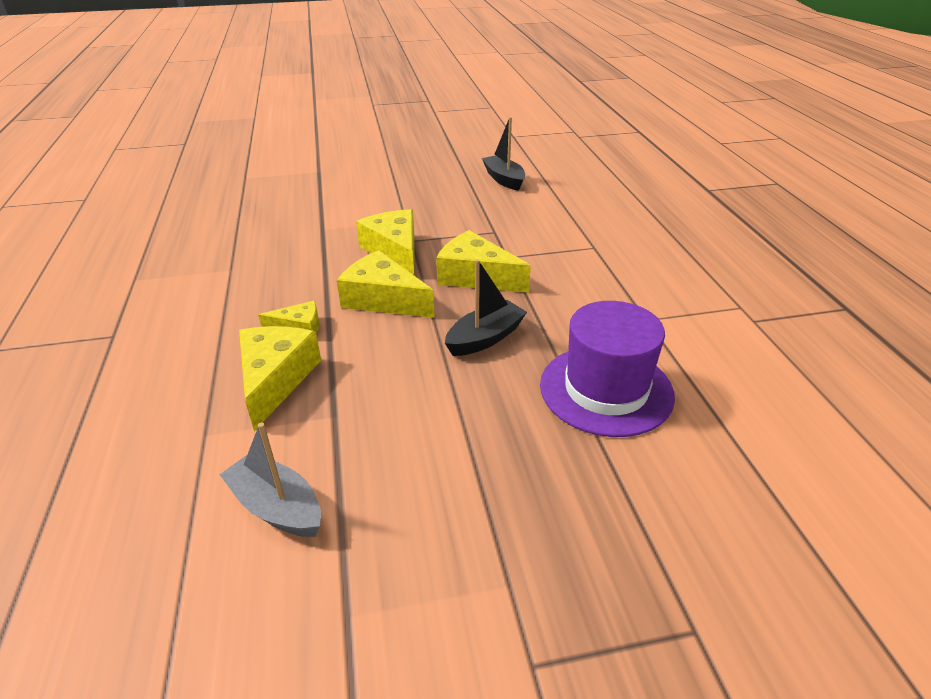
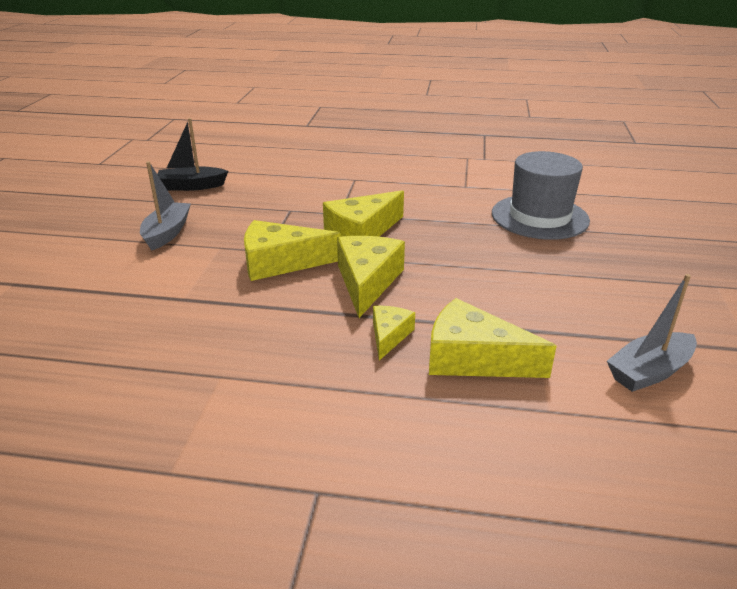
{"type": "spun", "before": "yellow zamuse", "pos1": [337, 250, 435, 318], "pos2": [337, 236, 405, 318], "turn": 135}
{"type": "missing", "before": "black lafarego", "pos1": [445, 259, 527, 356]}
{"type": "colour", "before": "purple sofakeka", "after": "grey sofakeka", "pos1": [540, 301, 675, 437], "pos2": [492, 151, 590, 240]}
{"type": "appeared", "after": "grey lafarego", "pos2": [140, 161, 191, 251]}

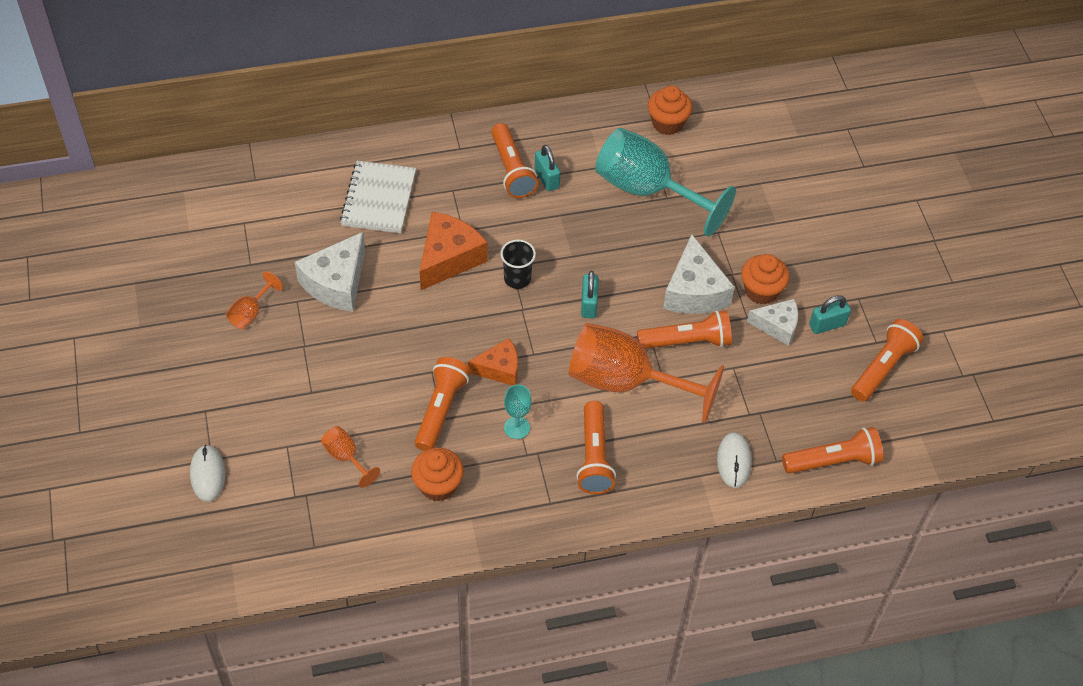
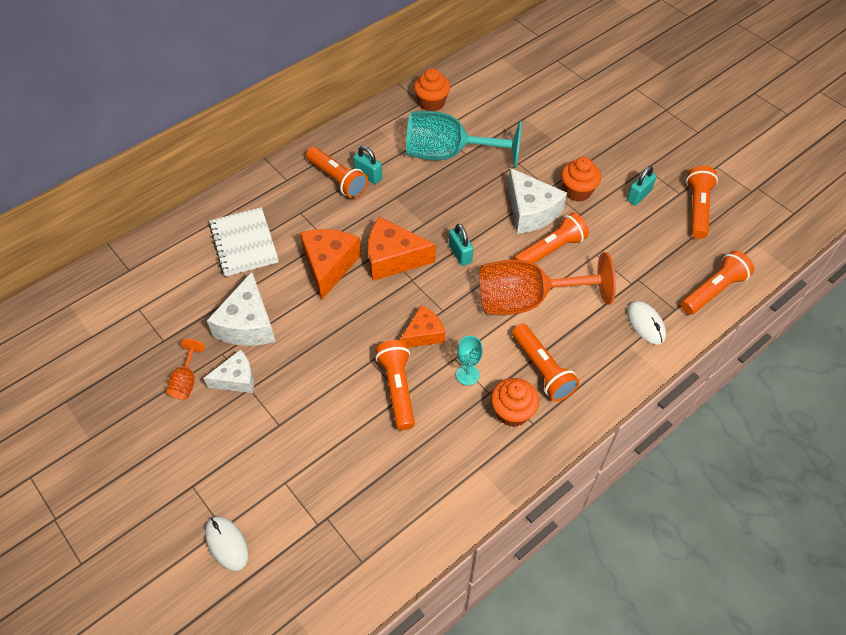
{"type": "missing", "before": "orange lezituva", "pos1": [321, 426, 380, 488]}
{"type": "relocated", "before": "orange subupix", "pos1": [411, 448, 464, 502], "pos2": [491, 378, 539, 427]}
{"type": "exchanged", "before": "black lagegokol", "after": "orange zamuse", "pos1": [500, 239, 536, 289], "pos2": [368, 217, 436, 281]}
{"type": "relocated", "before": "white zamuse", "pos1": [747, 299, 798, 346], "pos2": [204, 349, 254, 393]}

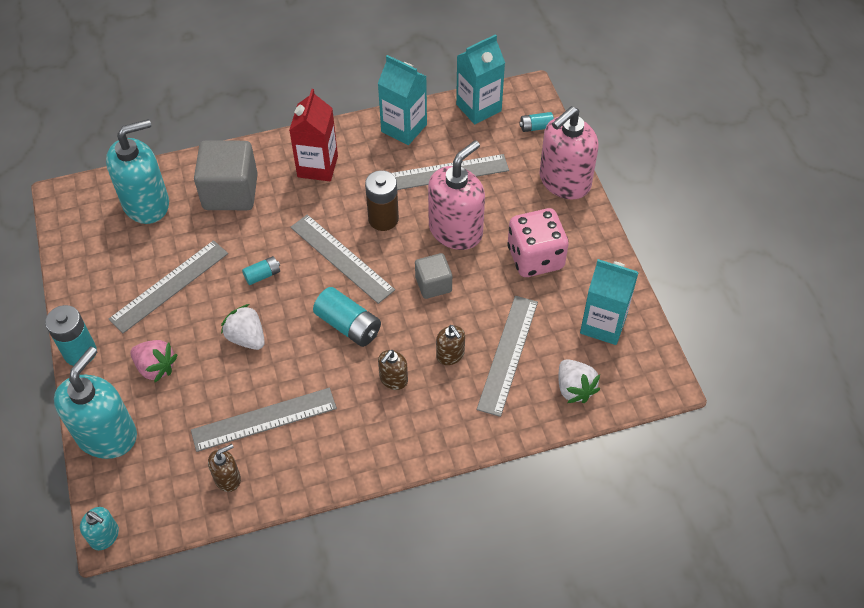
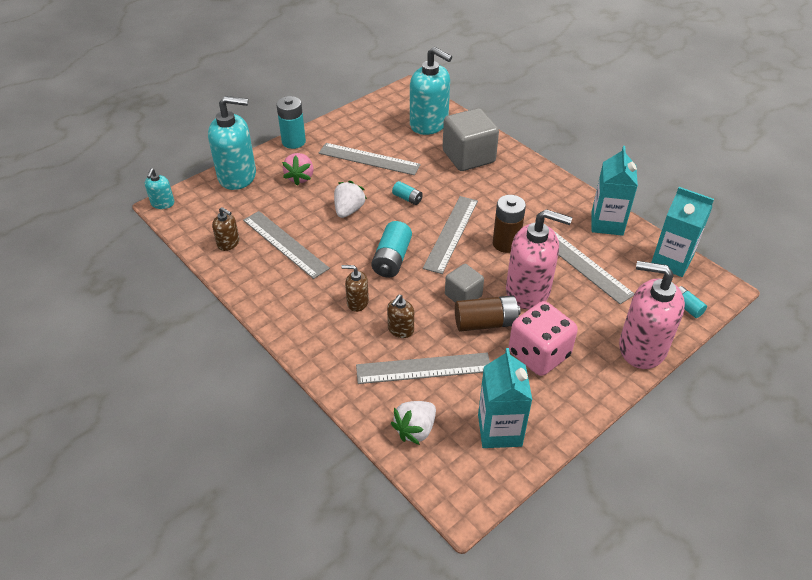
{"type": "missing", "before": "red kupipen", "pos1": [289, 89, 338, 181]}
{"type": "appeared", "after": "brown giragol", "pos2": [455, 295, 520, 332]}

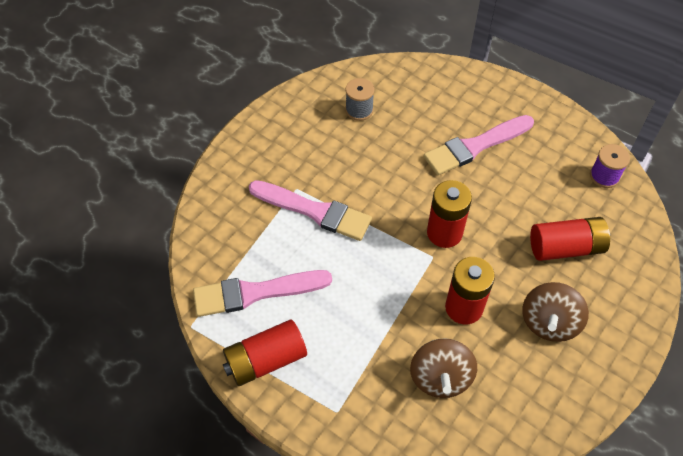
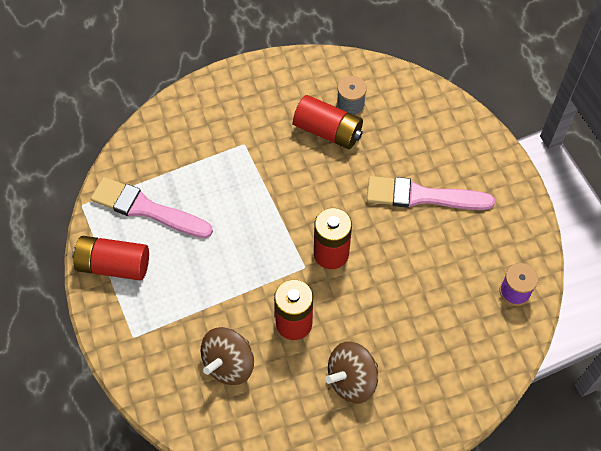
{"type": "missing", "before": "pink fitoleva", "pos1": [249, 180, 372, 241]}
{"type": "relocated", "before": "red giragol", "pos1": [530, 217, 610, 261], "pos2": [293, 95, 363, 149]}

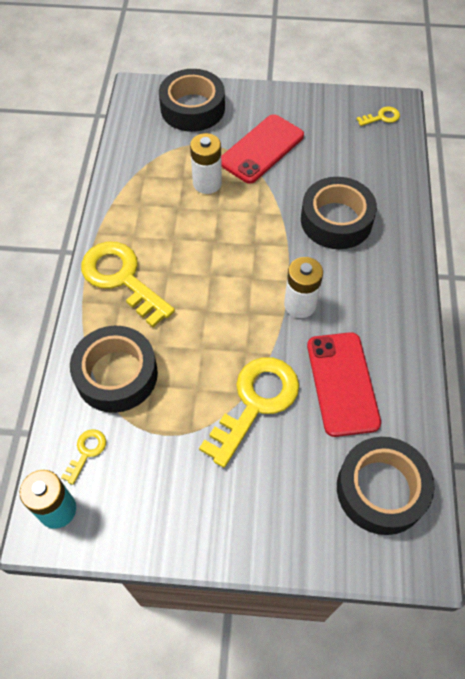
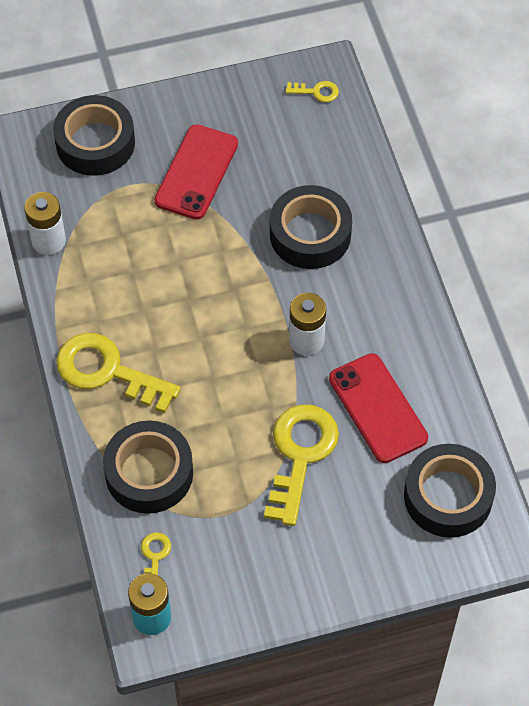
{"type": "relocated", "before": "white giragol", "pos1": [190, 133, 222, 194], "pos2": [24, 192, 66, 255]}
{"type": "spun", "before": "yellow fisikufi", "pos1": [357, 107, 400, 126], "pos2": [286, 81, 339, 102], "turn": 45}

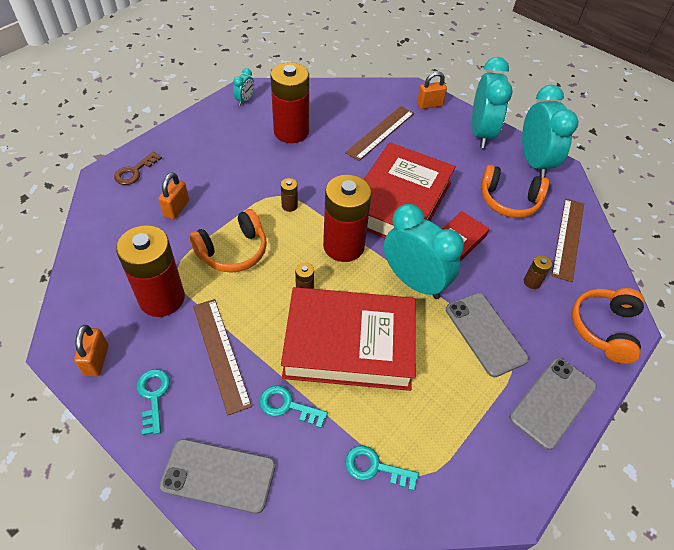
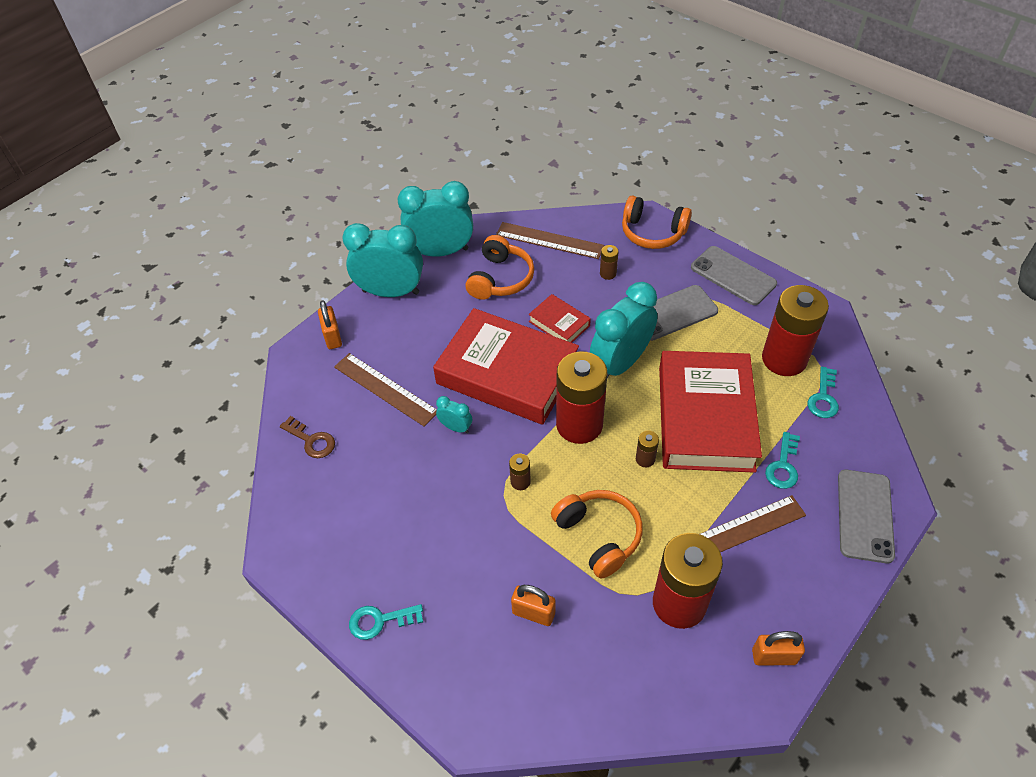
{"type": "relocated", "before": "brown fisikufi", "pos1": [114, 152, 162, 185], "pos2": [280, 416, 335, 458]}
{"type": "relocated", "before": "turquoise fisikufi", "pos1": [137, 369, 170, 435], "pos2": [349, 604, 423, 640]}
{"type": "relocated", "before": "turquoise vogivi", "pos1": [233, 68, 254, 106], "pos2": [436, 396, 472, 433]}
{"type": "relocated", "before": "red giragol", "pos1": [270, 62, 309, 143], "pos2": [762, 285, 829, 376]}

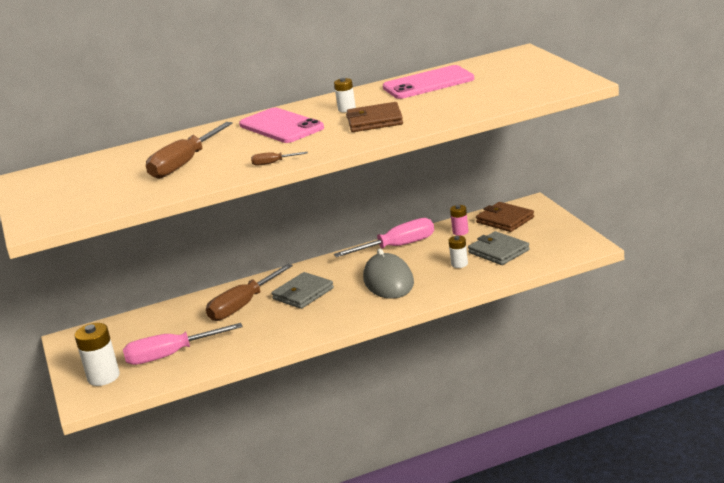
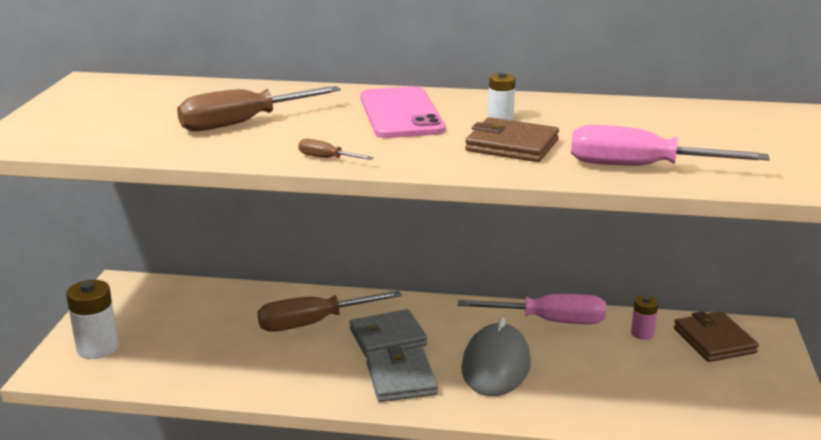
{"type": "relocated", "before": "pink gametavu", "pos1": [123, 323, 243, 365], "pos2": [571, 125, 770, 166]}
{"type": "missing", "before": "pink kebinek", "pos1": [383, 65, 474, 99]}
{"type": "missing", "before": "white giragol", "pos1": [448, 235, 468, 268]}
{"type": "relocated", "before": "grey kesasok", "pos1": [468, 231, 530, 265], "pos2": [366, 347, 438, 402]}

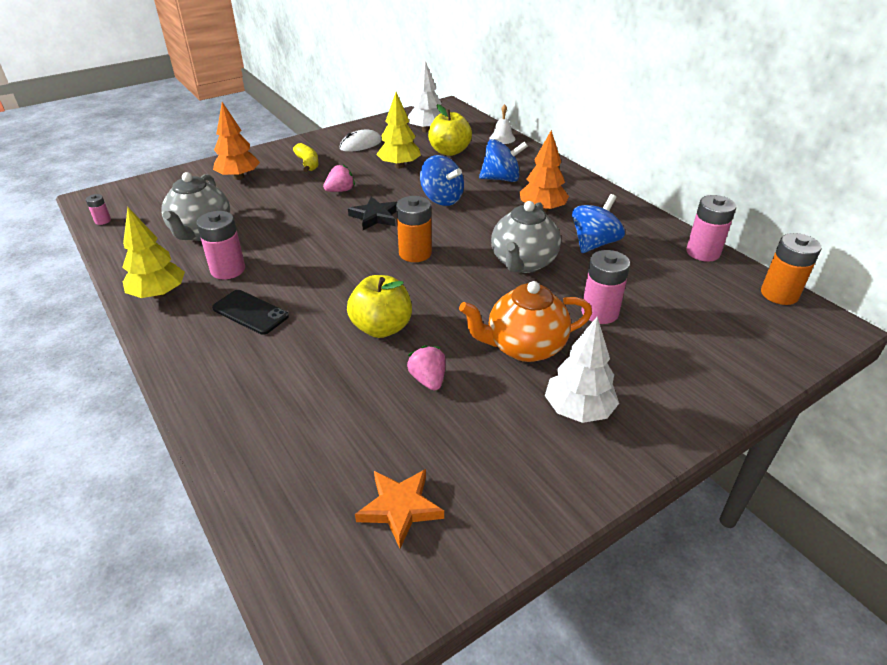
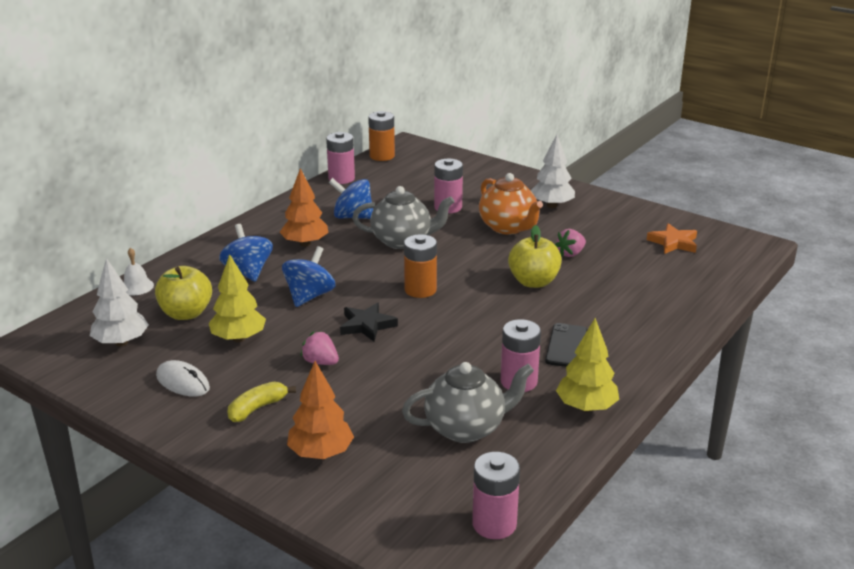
{"type": "size", "before": "pink giragol", "pos1": [86, 194, 111, 225], "pos2": [472, 452, 520, 539], "scale": 2.01}

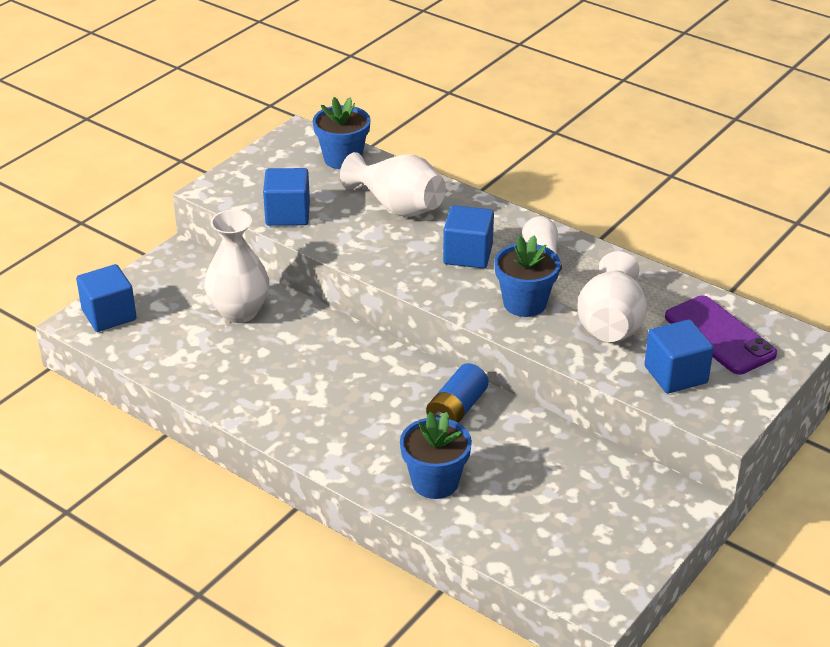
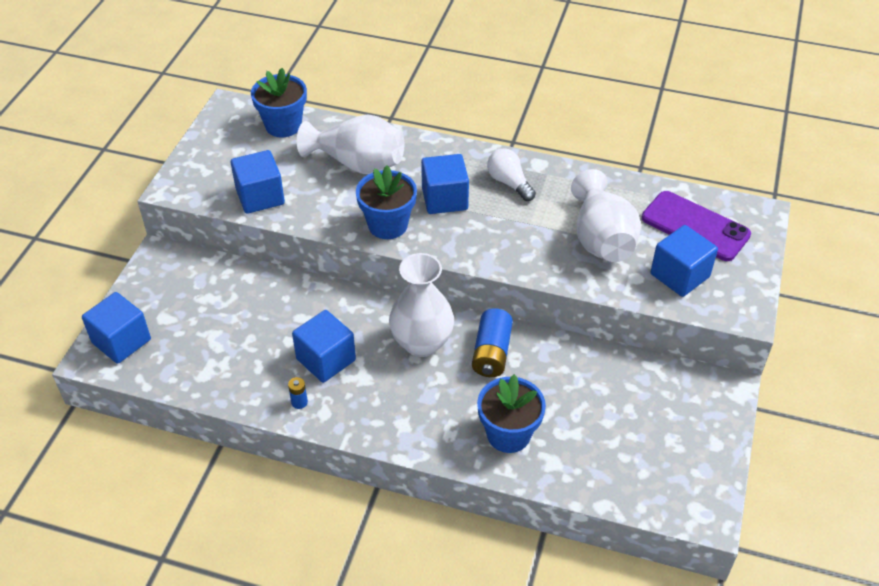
{"type": "relocated", "before": "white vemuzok", "pos1": [204, 210, 269, 323], "pos2": [389, 253, 454, 357]}
{"type": "relocated", "before": "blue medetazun", "pos1": [494, 236, 560, 317], "pos2": [356, 165, 417, 239]}
{"type": "appeared", "after": "blue giragol", "pos2": [288, 377, 308, 409]}
{"type": "appeared", "after": "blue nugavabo", "pos2": [292, 310, 356, 383]}

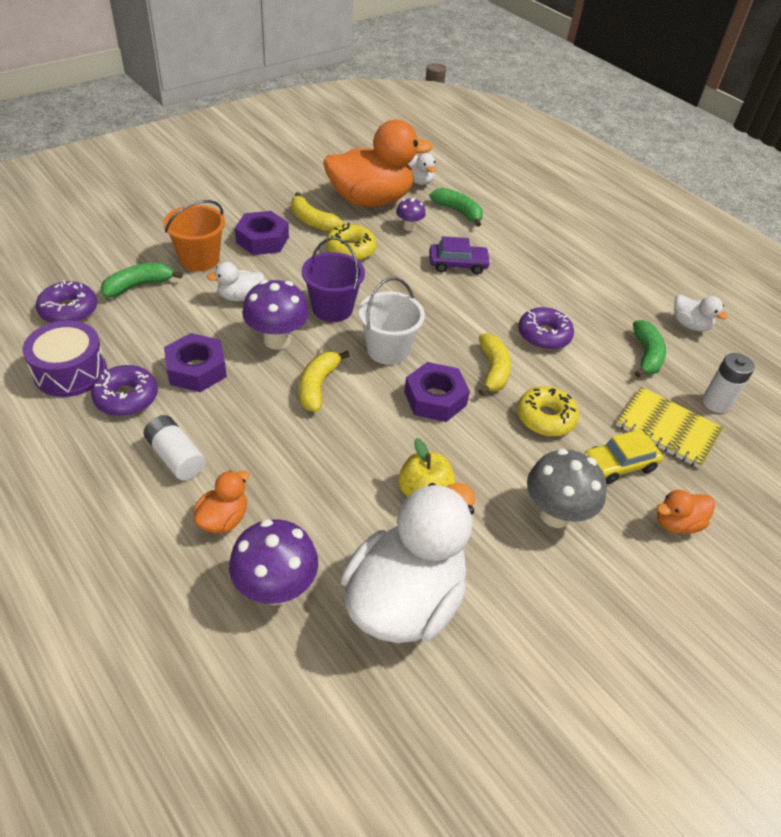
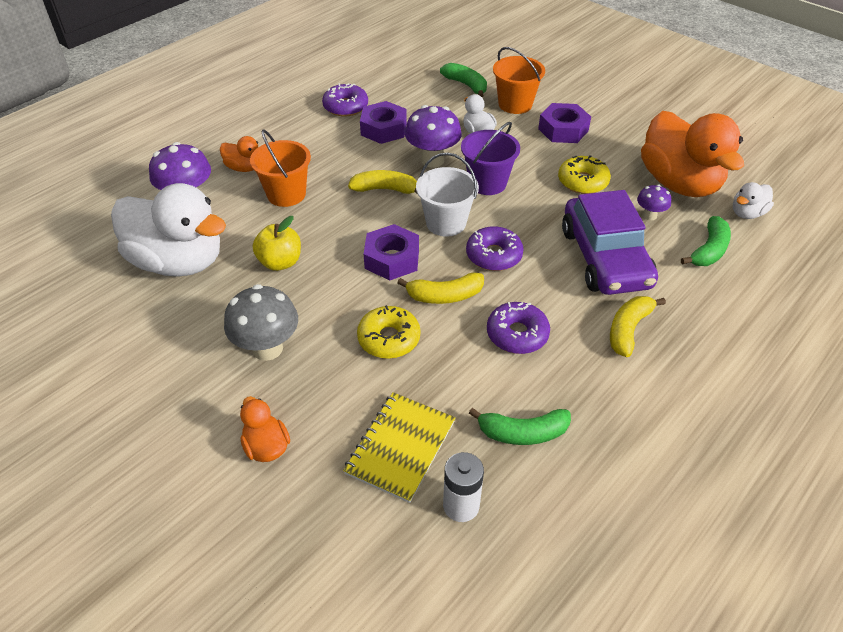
{"type": "missing", "before": "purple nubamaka", "pos1": [23, 320, 107, 397]}
{"type": "relocated", "before": "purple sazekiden", "pos1": [36, 280, 97, 323], "pos2": [466, 226, 523, 271]}
{"type": "missing", "before": "white giragol", "pos1": [143, 415, 205, 480]}
{"type": "relocated", "before": "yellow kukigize", "pos1": [291, 192, 343, 232], "pos2": [610, 296, 666, 357]}
{"type": "size", "before": "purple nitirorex", "pos1": [429, 236, 491, 274], "pos2": [562, 190, 658, 295], "scale": 1.88}
{"type": "missing", "before": "yellow nitirorex", "pos1": [584, 429, 663, 484]}
{"type": "missing", "before": "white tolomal", "pos1": [674, 295, 728, 331]}
{"type": "appeared", "after": "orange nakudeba", "pos2": [250, 129, 311, 207]}

